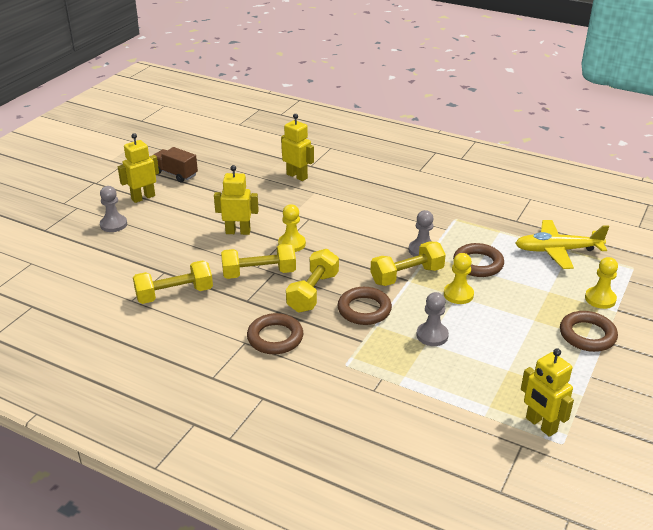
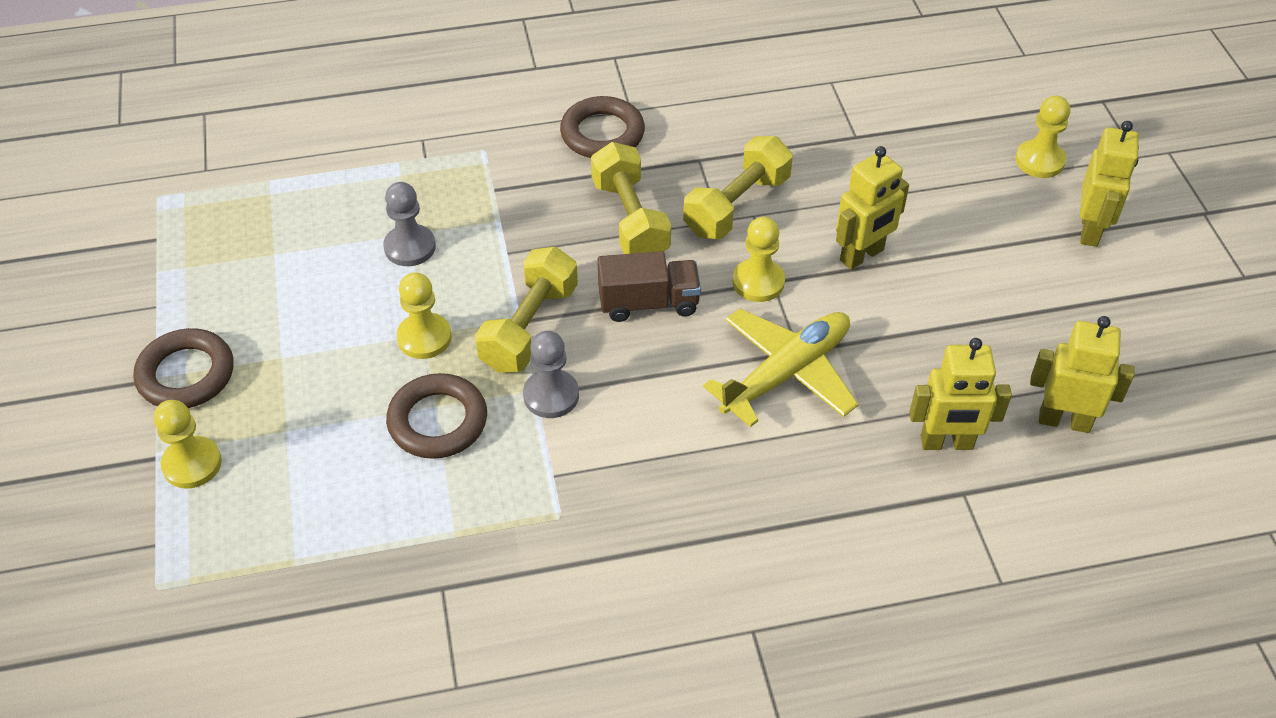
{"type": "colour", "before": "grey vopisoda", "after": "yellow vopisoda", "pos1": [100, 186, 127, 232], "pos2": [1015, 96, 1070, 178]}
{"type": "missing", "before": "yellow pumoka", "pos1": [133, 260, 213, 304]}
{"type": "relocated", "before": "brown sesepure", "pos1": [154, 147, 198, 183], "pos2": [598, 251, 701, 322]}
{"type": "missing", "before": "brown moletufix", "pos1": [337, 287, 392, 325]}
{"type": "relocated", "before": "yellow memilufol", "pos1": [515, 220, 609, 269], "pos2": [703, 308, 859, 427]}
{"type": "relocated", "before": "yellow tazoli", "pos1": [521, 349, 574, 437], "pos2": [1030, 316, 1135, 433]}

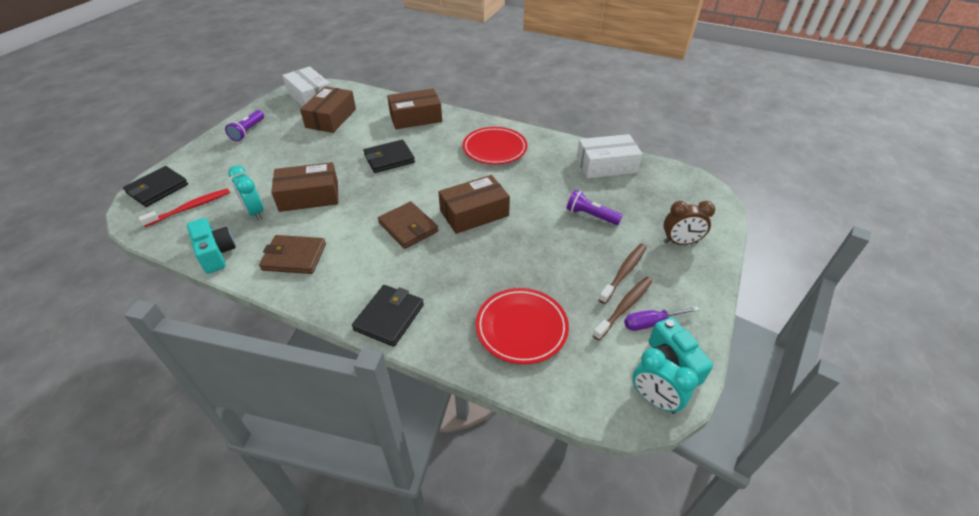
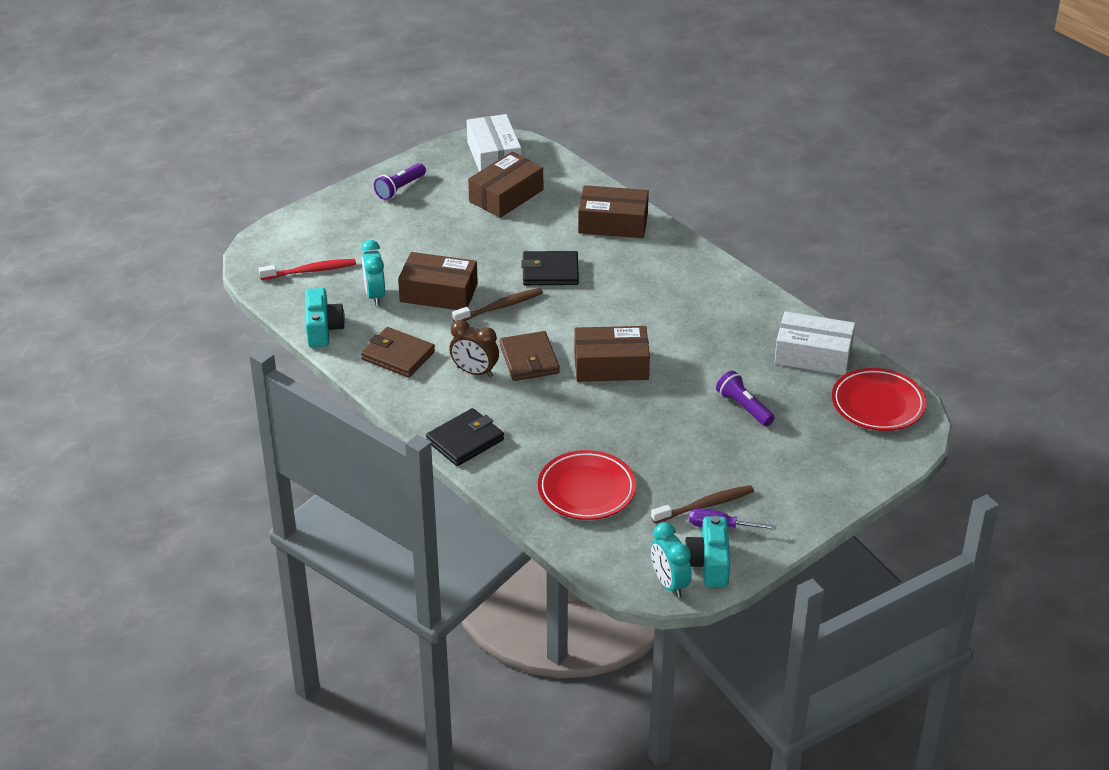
{"type": "missing", "before": "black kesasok", "pos1": [123, 166, 188, 207]}
{"type": "relocated", "before": "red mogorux", "pos1": [462, 127, 528, 164], "pos2": [832, 368, 926, 431]}
{"type": "relocated", "before": "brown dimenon", "pos1": [598, 243, 647, 304], "pos2": [452, 288, 543, 322]}
{"type": "relocated", "before": "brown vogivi", "pos1": [663, 201, 715, 245], "pos2": [449, 320, 499, 378]}

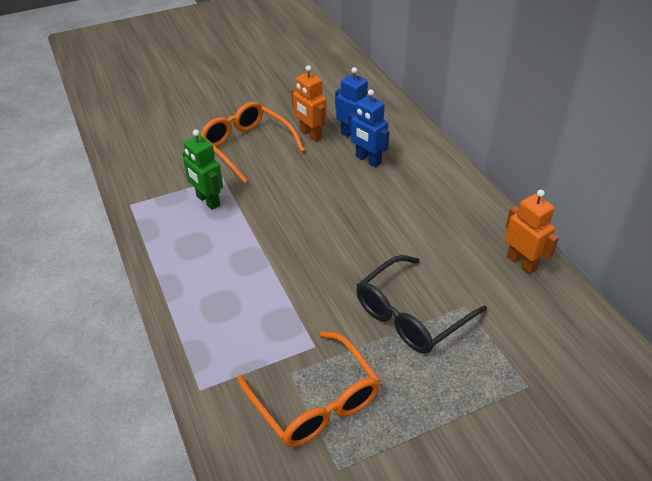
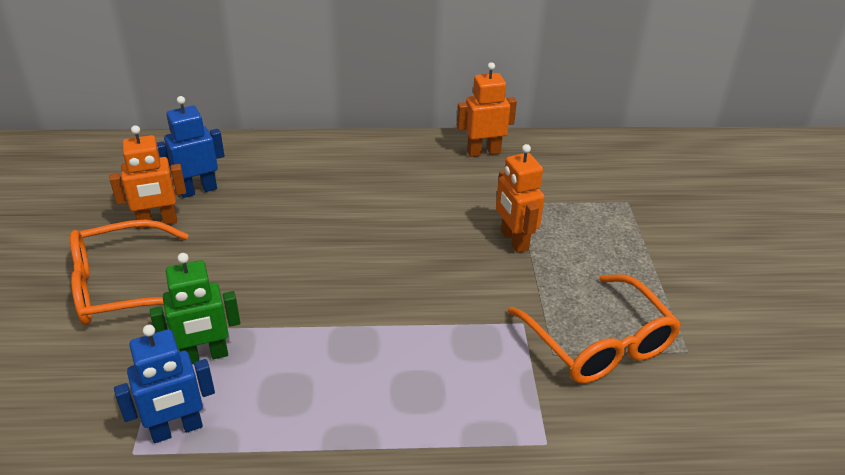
{"type": "spun", "before": "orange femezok", "pos1": [237, 331, 381, 447], "pos2": [508, 274, 681, 384], "turn": 75}
{"type": "relocated", "before": "blue tazoli", "pos1": [348, 89, 390, 167], "pos2": [114, 325, 215, 443]}
{"type": "exchanged", "before": "black femezok", "after": "orange tazoli", "pos1": [356, 255, 487, 354], "pos2": [496, 144, 545, 253]}

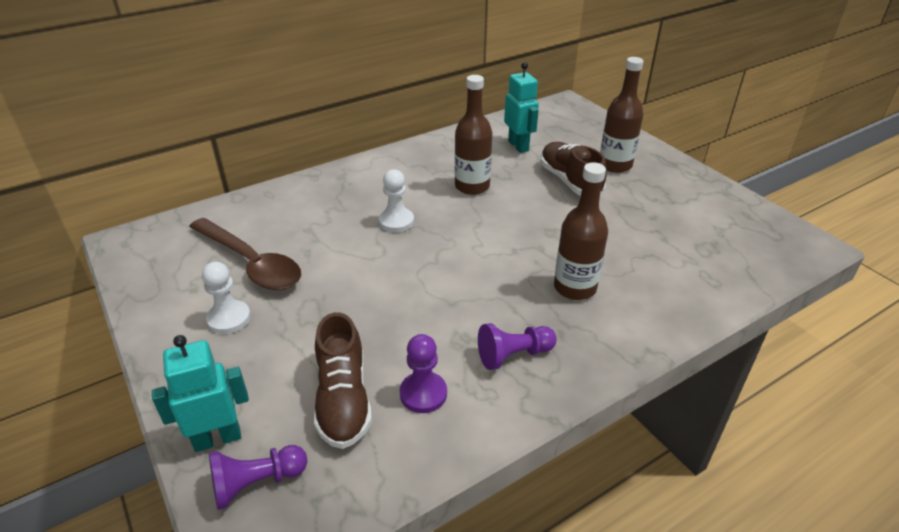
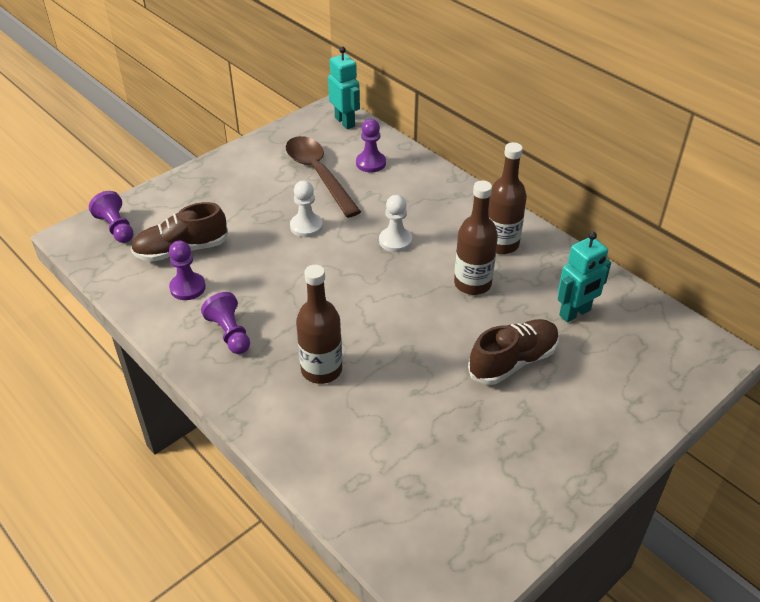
{"type": "relocated", "before": "turquoise tazoli", "pos1": [152, 335, 249, 452], "pos2": [328, 47, 360, 129]}
{"type": "spun", "before": "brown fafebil", "pos1": [189, 218, 301, 290], "pos2": [286, 136, 361, 218], "turn": 120}
{"type": "relocated", "before": "white vopisoda", "pos1": [202, 262, 251, 334], "pos2": [290, 181, 323, 237]}
{"type": "relocated", "before": "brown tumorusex", "pos1": [600, 57, 644, 173], "pos2": [488, 142, 527, 254]}
{"type": "appeared", "after": "purple vopisoda", "pos2": [356, 119, 386, 173]}

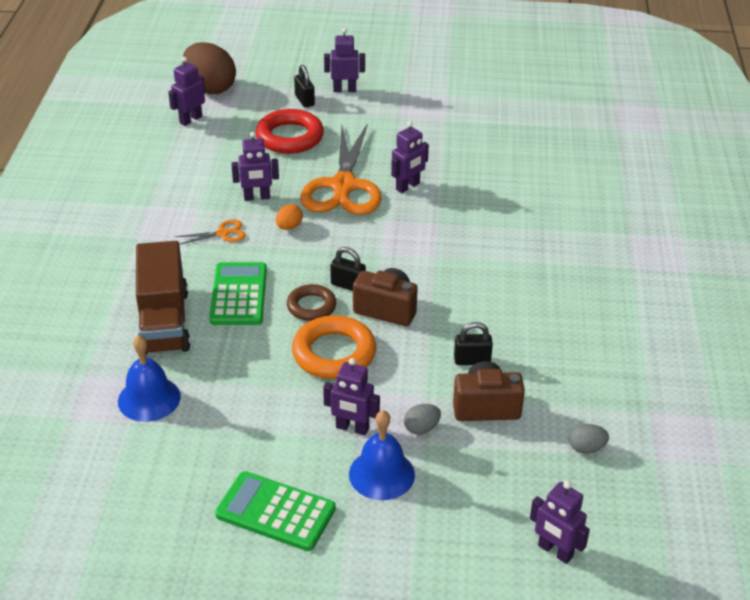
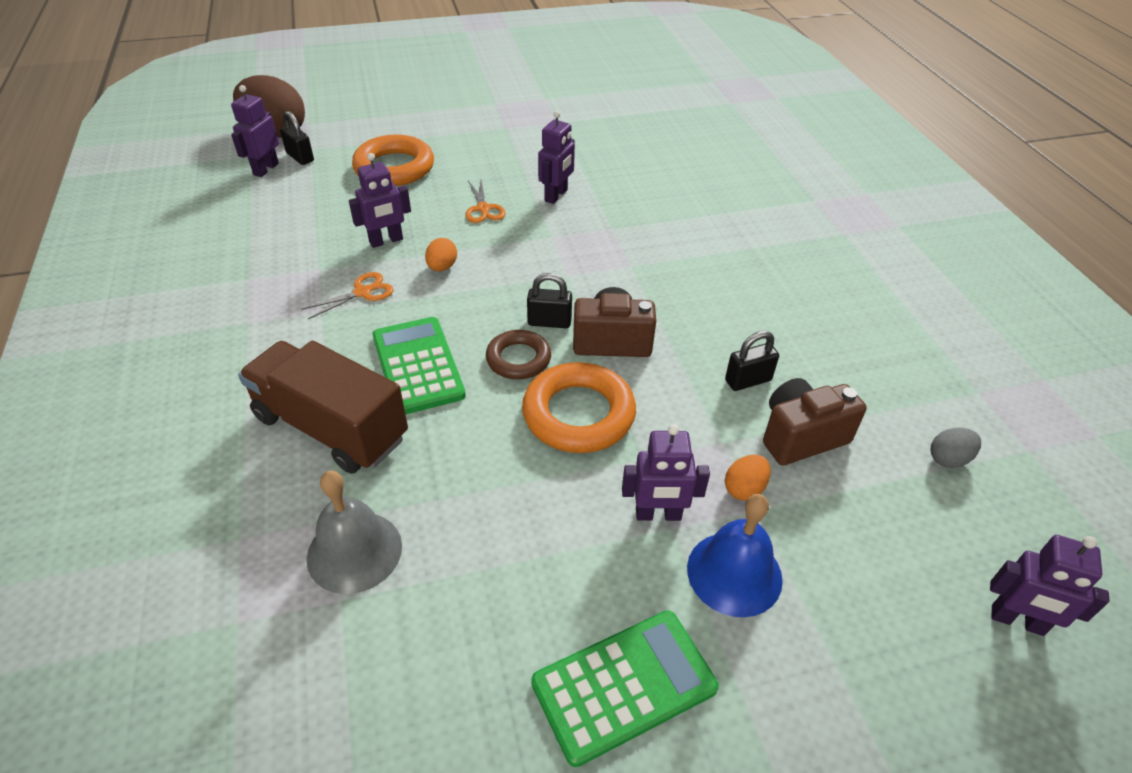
{"type": "colour", "before": "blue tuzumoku", "after": "grey tuzumoku", "pos1": [118, 335, 181, 422], "pos2": [307, 470, 402, 594]}
{"type": "spun", "before": "brown sesepure", "pos1": [136, 241, 191, 355], "pos2": [238, 341, 408, 474], "turn": 150}
{"type": "spun", "before": "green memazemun", "pos1": [215, 471, 336, 551], "pos2": [531, 611, 719, 767], "turn": 150}
{"type": "colour", "before": "red moletufix", "after": "orange moletufix", "pos1": [256, 109, 324, 154], "pos2": [352, 134, 434, 186]}
{"type": "relocated", "before": "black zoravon", "pos1": [294, 65, 315, 107], "pos2": [280, 111, 314, 165]}
{"type": "size", "before": "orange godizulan", "pos1": [300, 123, 382, 215], "pos2": [465, 181, 506, 223], "scale": 0.41}
{"type": "missing", "before": "purple tazoli", "pos1": [324, 28, 365, 92]}
{"type": "colour", "before": "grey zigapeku", "after": "orange zigapeku", "pos1": [404, 404, 441, 435], "pos2": [725, 455, 771, 501]}

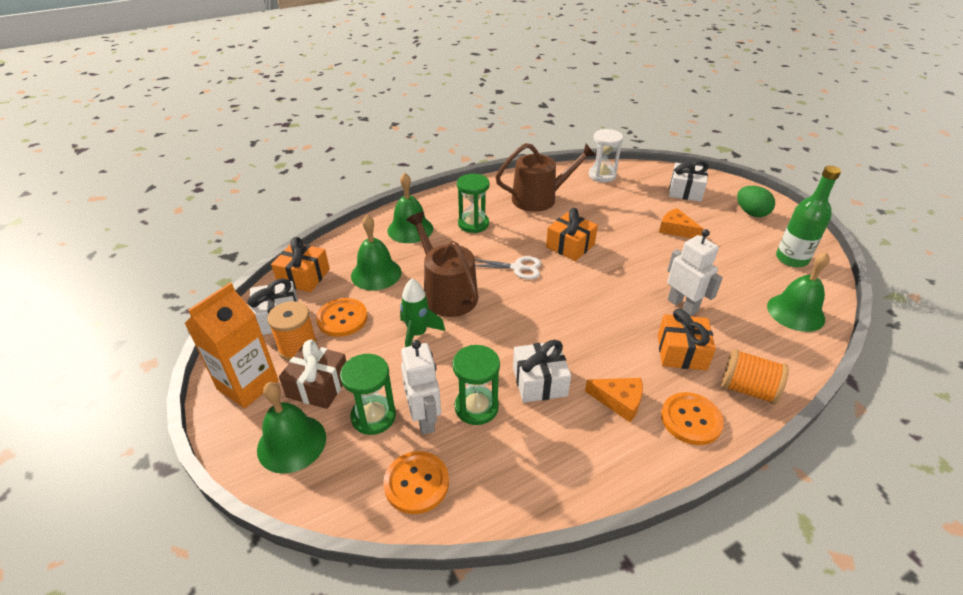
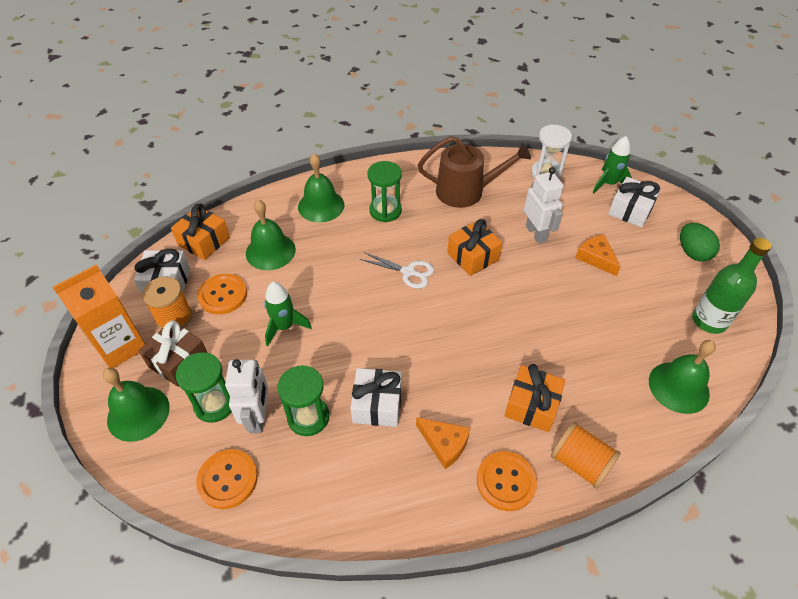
{"type": "missing", "before": "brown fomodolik", "pos1": [406, 212, 479, 317]}
{"type": "relocated", "before": "white tazoli", "pos1": [667, 229, 723, 316], "pos2": [524, 167, 564, 244]}
{"type": "appeared", "after": "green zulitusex", "pos2": [593, 136, 632, 193]}

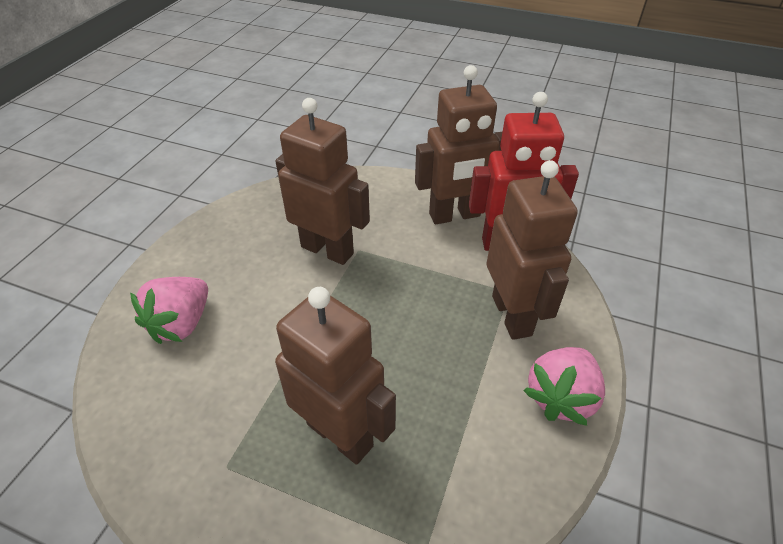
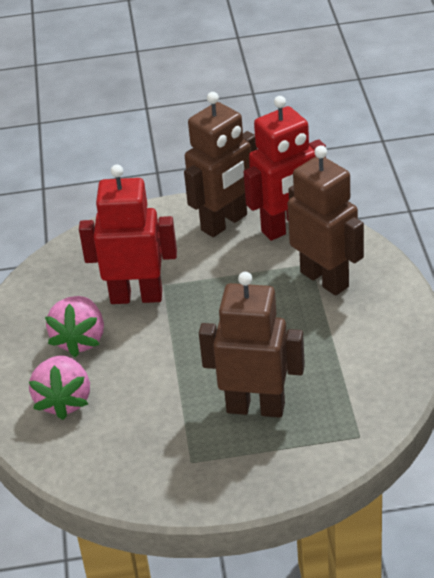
{"type": "colour", "before": "brown tazoli", "after": "red tazoli", "pos1": [275, 98, 370, 265], "pos2": [79, 165, 177, 304]}
{"type": "relocated", "before": "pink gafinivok", "pos1": [523, 347, 605, 426], "pos2": [45, 296, 104, 357]}

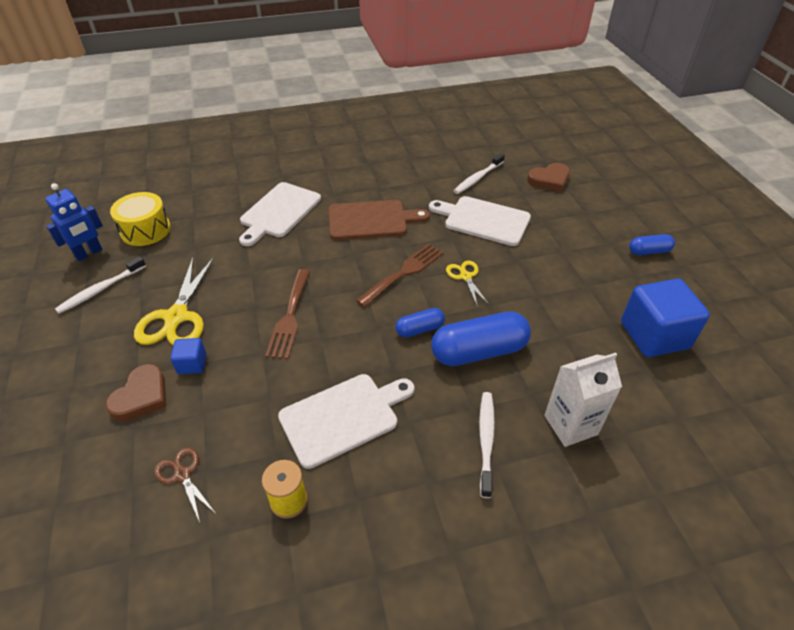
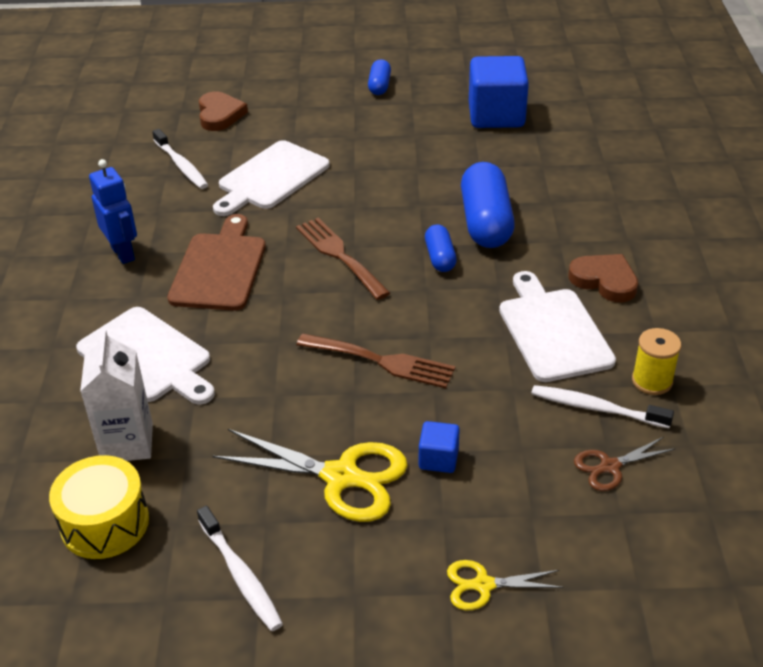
{"type": "relocated", "before": "blue tazoli", "pos1": [45, 183, 103, 261], "pos2": [89, 159, 137, 264]}
{"type": "relocated", "before": "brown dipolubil", "pos1": [105, 364, 166, 421], "pos2": [568, 254, 638, 302]}
{"type": "relocated", "before": "yellow godizulan", "pos1": [446, 261, 489, 307], "pos2": [447, 560, 563, 610]}
{"type": "relocated", "before": "white dimenon", "pos1": [479, 392, 495, 498], "pos2": [531, 385, 674, 428]}
{"type": "relocated", "before": "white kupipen", "pos1": [544, 353, 622, 447], "pos2": [80, 330, 153, 461]}

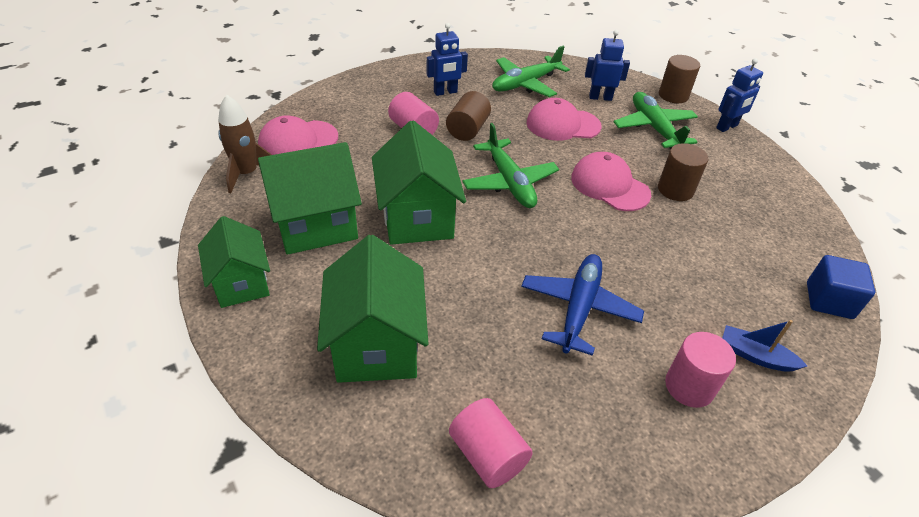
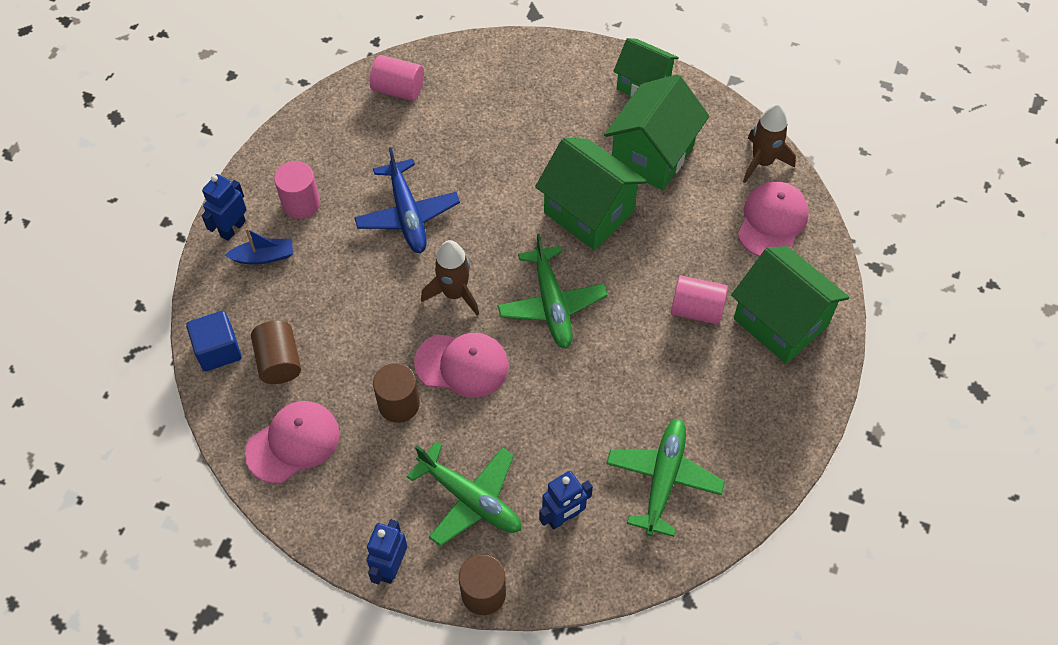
{"type": "relocated", "before": "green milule", "pos1": [317, 235, 429, 383], "pos2": [731, 246, 850, 364]}
{"type": "relocated", "before": "blue tazoli", "pos1": [427, 23, 468, 96], "pos2": [202, 174, 247, 241]}
{"type": "relocated", "before": "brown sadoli", "pos1": [446, 91, 491, 141], "pos2": [251, 321, 301, 384]}
{"type": "spun", "before": "green memilufol", "pos1": [462, 123, 559, 208], "pos2": [498, 234, 608, 349], "turn": -135}
{"type": "relocated", "before": "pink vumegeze", "pos1": [526, 98, 602, 141], "pos2": [245, 401, 340, 483]}
{"type": "appeared", "after": "brown zulitusex", "pos2": [421, 240, 479, 316]}

